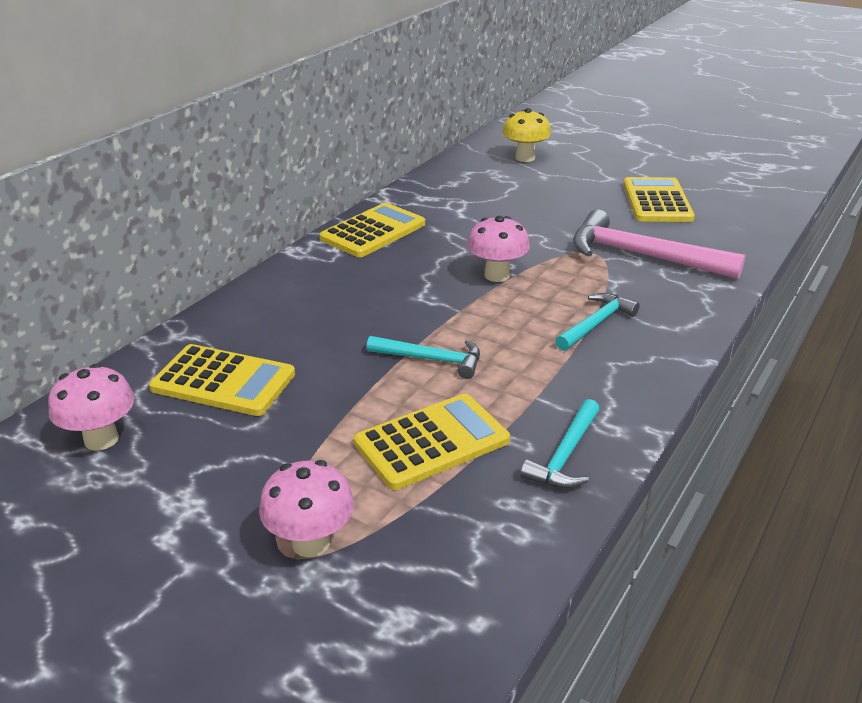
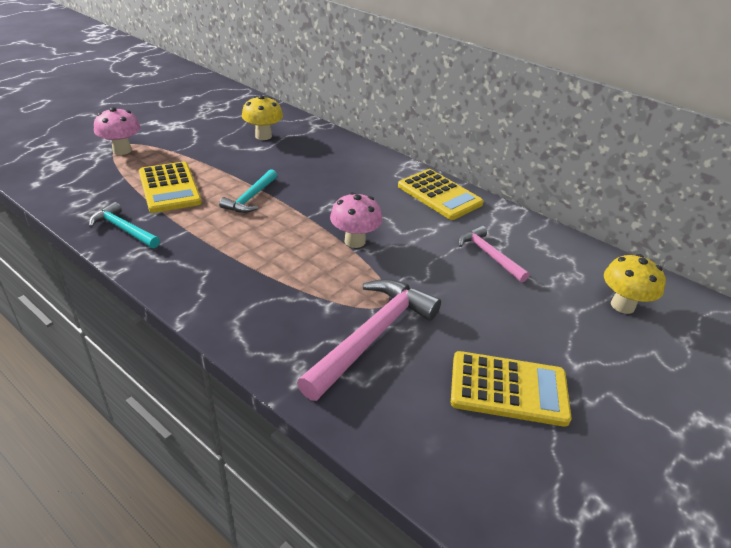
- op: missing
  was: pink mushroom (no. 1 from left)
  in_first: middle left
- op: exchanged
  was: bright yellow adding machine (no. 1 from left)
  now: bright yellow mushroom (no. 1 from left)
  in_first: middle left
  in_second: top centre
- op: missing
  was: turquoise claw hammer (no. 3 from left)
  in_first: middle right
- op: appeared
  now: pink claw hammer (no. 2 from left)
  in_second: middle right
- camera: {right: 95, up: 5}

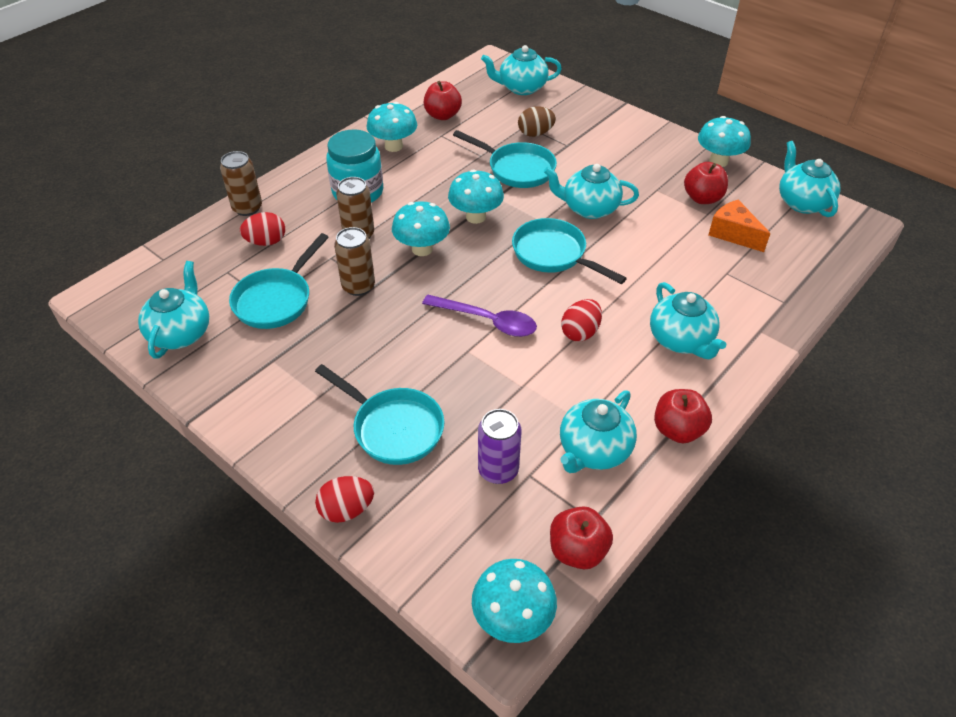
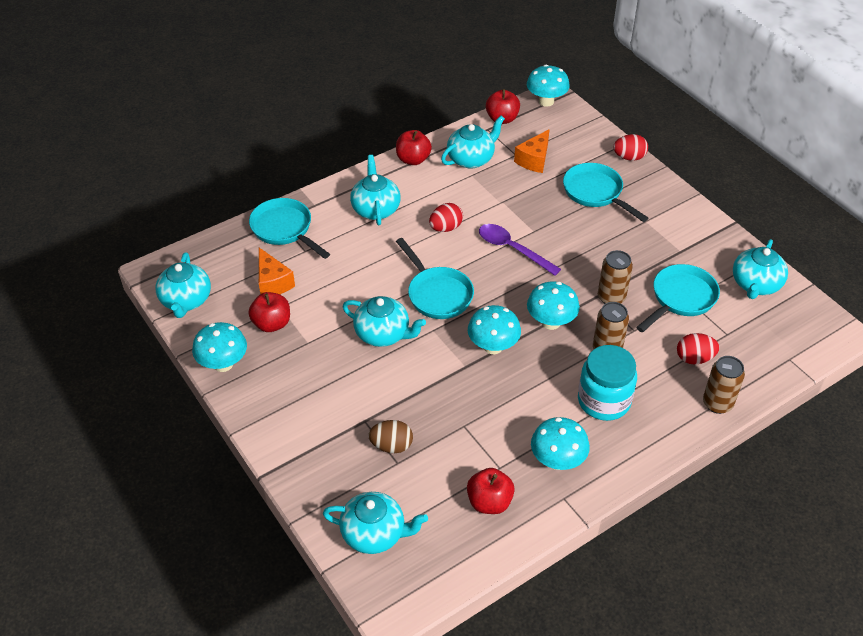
- op: relocated
  was: turquoise skillet (no. 3 from left in the first image)
  now: turquoise skillet (no. 1 from left)
  in_first: top centre
  in_second: centre
- op: exchanged
  was: violet soda can
  now: orange-coloured piece of cheese (no. 2 from left)
  in_first: centre
  in_second: top centre
- camera: {right: -165, up: 0}

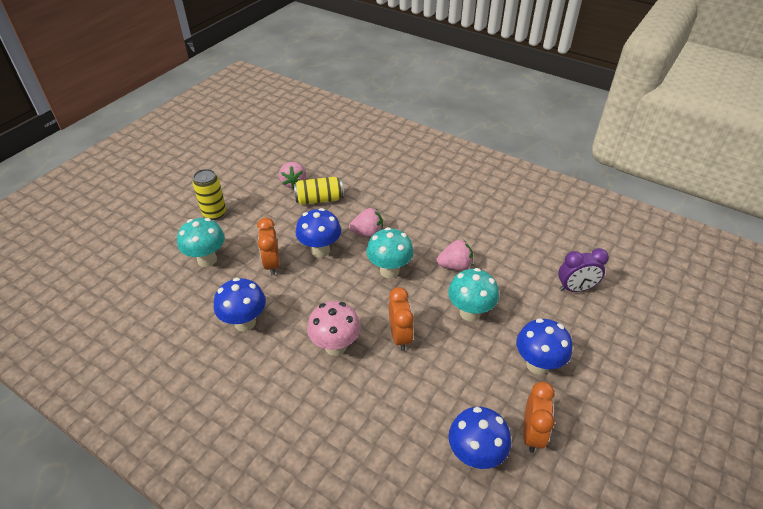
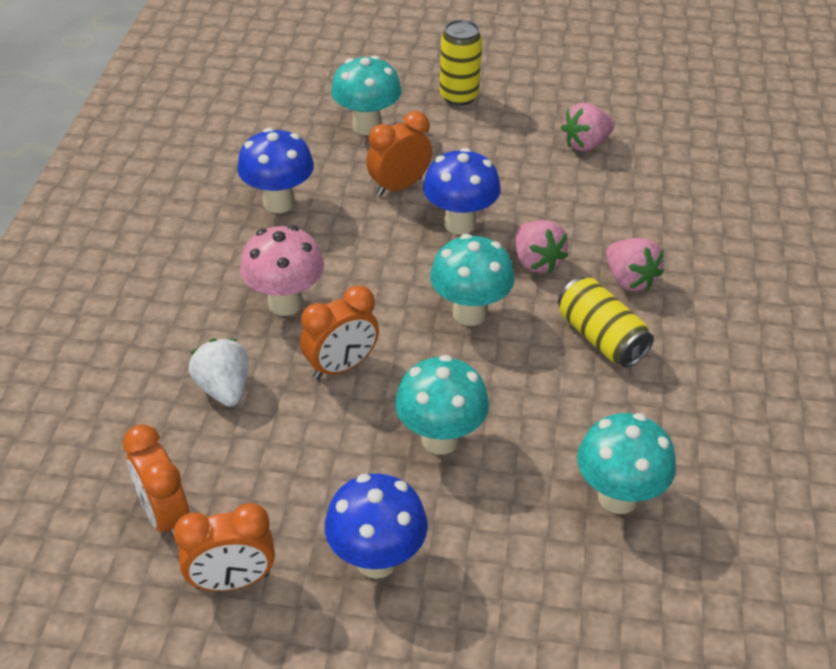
- op: relocated
  was: bright yellow soda can (no. 2 from left)
  in_first: centre
  in_second: middle right
- op: relocated
  was: pink toy strawberry (no. 3 from left)
  in_first: centre
  in_second: middle right
- op: exchanged
  was: cobalt mushroom (no. 3 from left)
  now: orange-coloured bedside clock (no. 1 from left)
  in_first: bottom centre
  in_second: bottom left
- op: missing
  was: violet bedside clock
  in_first: middle right
- op: appeared
  now: white toy strawberry
  in_second: middle left
- op: appeared
  now: turquoise mushroom (no. 4 from left)
  in_second: bottom right
- camera: {right: 65, up: 0}

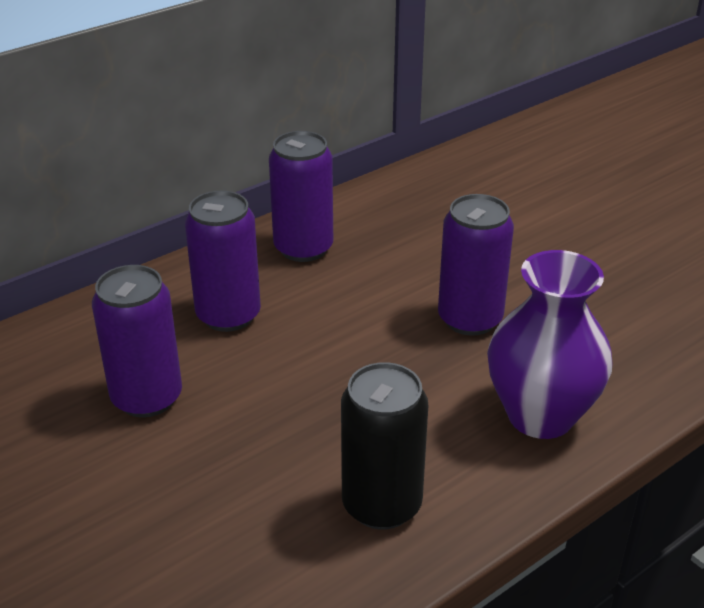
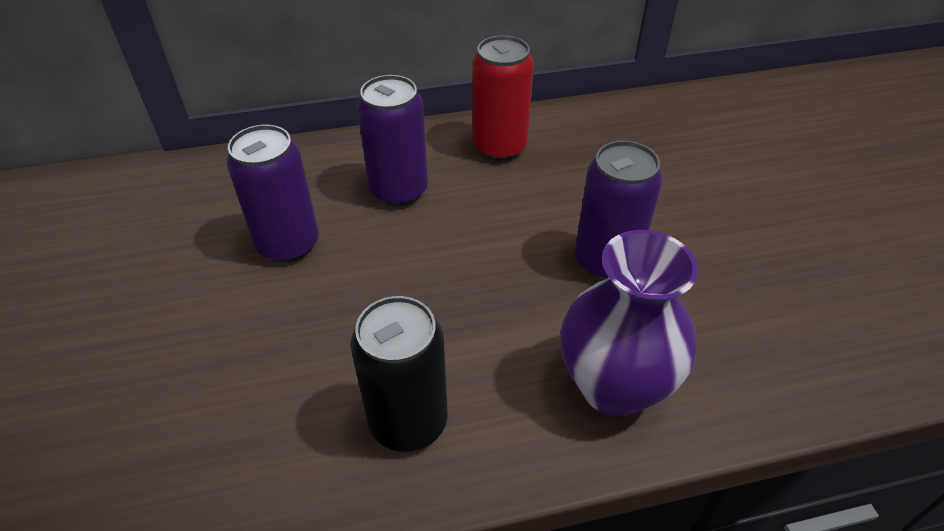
- op: colour
  was: violet soda can (no. 3 from left)
  now: scarlet soda can
  in_first: top centre
  in_second: top centre
- camera: {right: 25, up: 10}

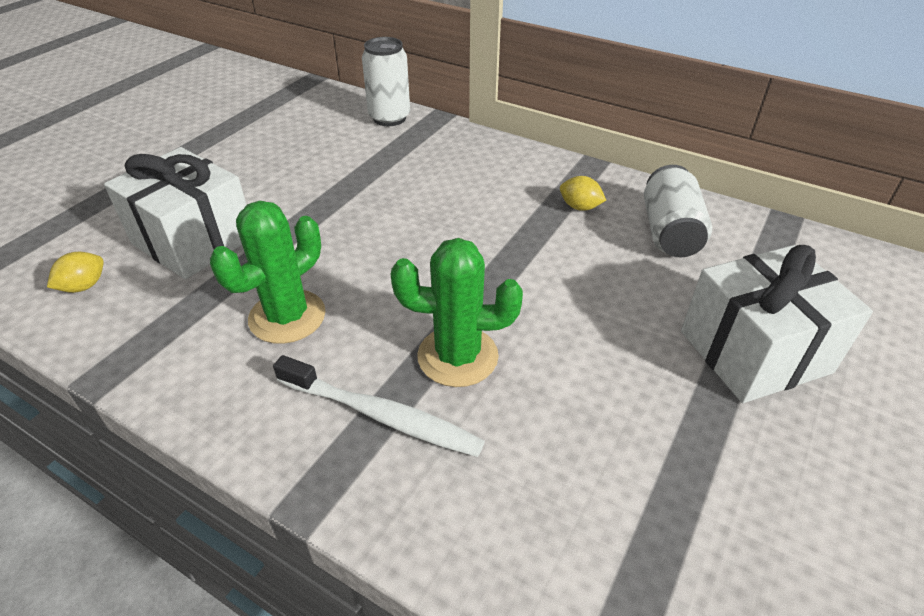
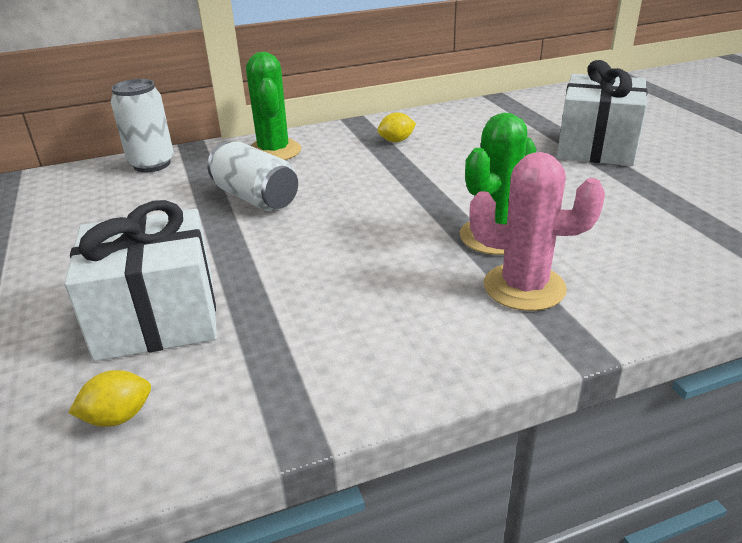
- op: spun
  was: bright yellow lemon (no. 1 from left)
  in_first: middle left
  in_second: bottom left
  clockwise: 75
- op: relocated
  was: emerald prickly plant (no. 1 from left)
  in_first: middle left
  in_second: top centre
- op: exchanged
  was: white dental brush
  now: pink prickly plant
  in_first: centre
  in_second: middle right
- op: relocated
  was: white soda can (no. 2 from left)
  in_first: middle right
  in_second: top centre
- camera: {right: -50, up: -10}

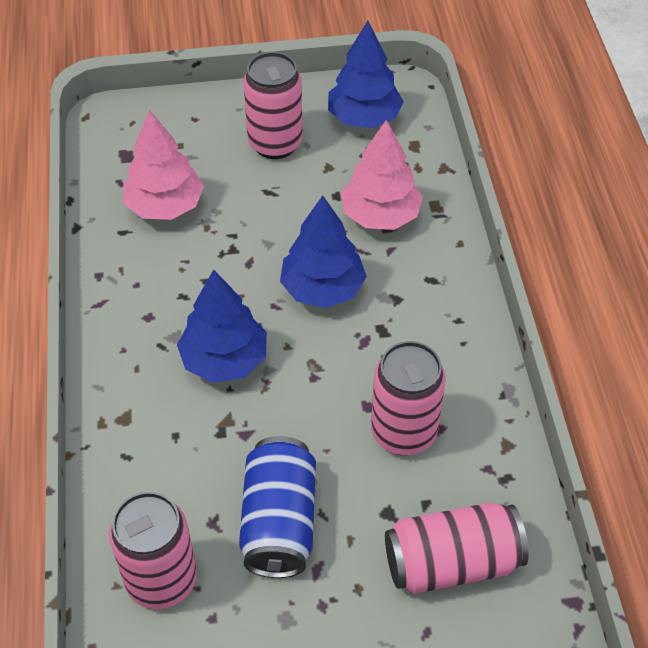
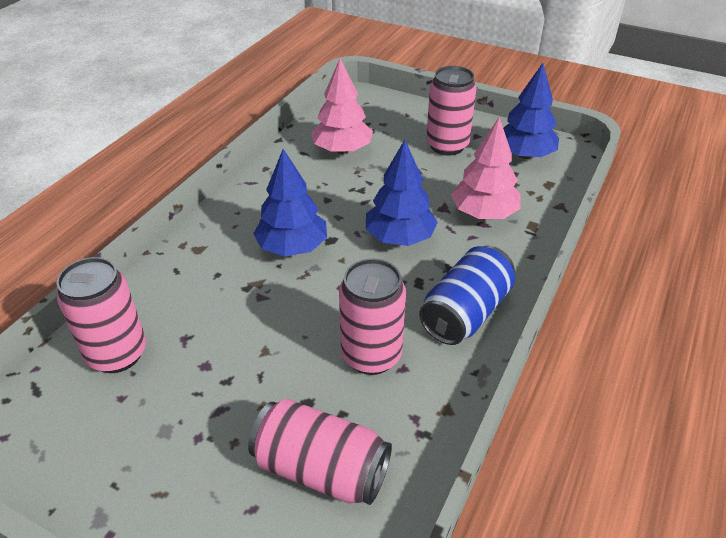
- op: relocated
  was: cobalt soda can
  in_first: bottom centre
  in_second: centre
- camera: {right: 35, up: -10}

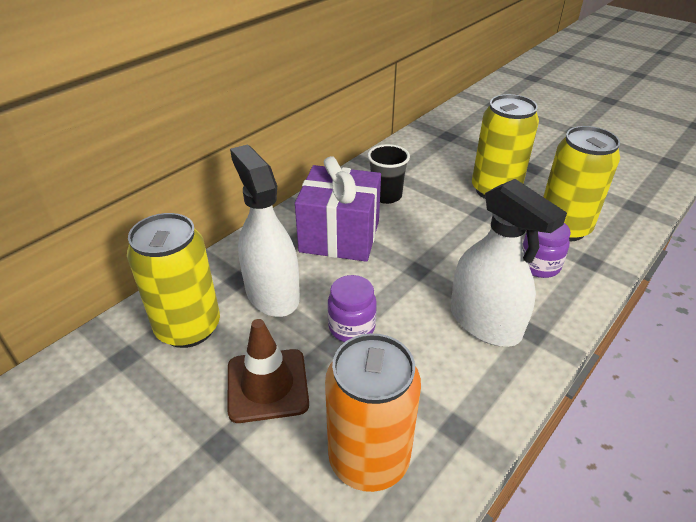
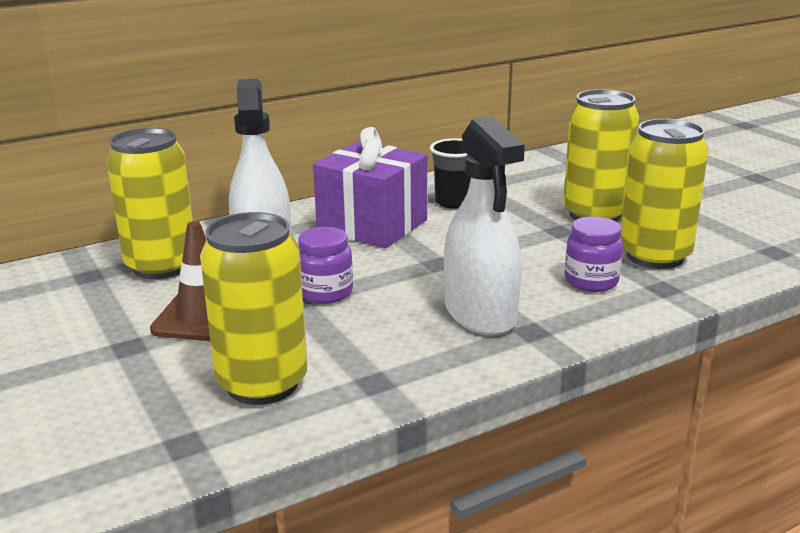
- op: colour
  was: orange-coloured soda can
  now: bright yellow soda can (no. 2 from left)
  in_first: bottom centre
  in_second: middle left
- camera: {right: 20, up: -15}

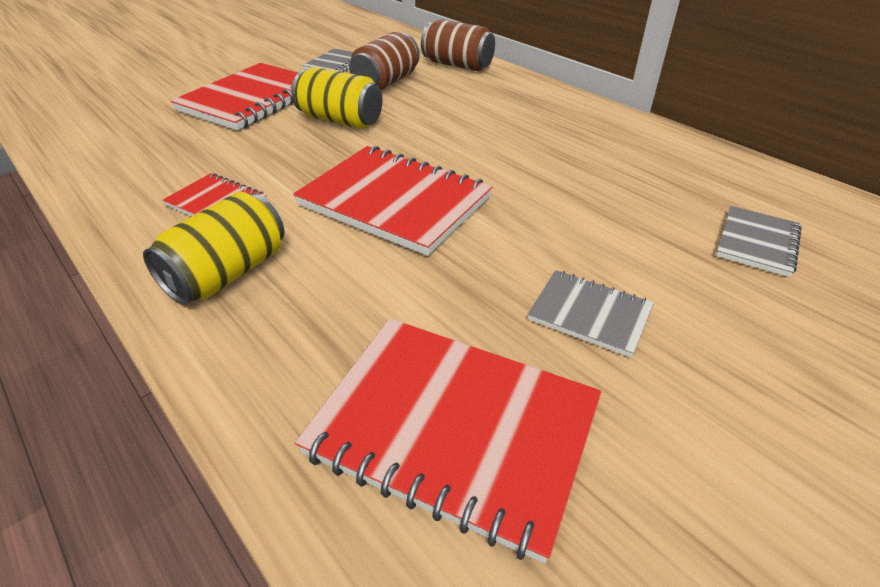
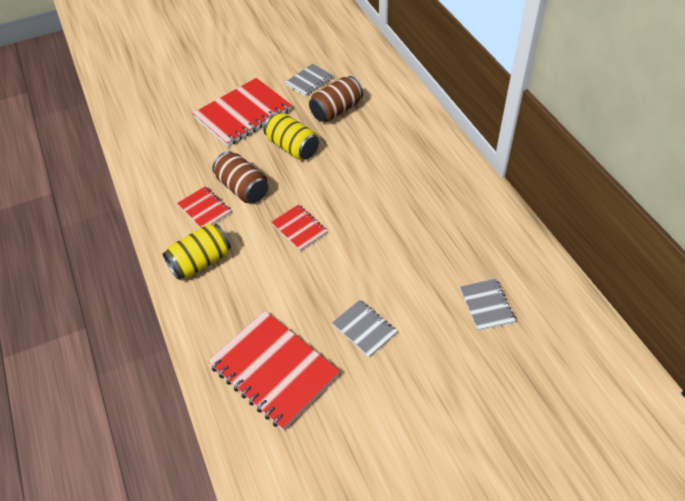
- op: size
  was: scarlet notepad (no. 3 from left in the first image)
  in_first: centre
  in_second: centre
  ratio: 0.52
- op: relocated
  was: russet soda can (no. 2 from left in the first image)
  now: russet soda can (no. 1 from left)
  in_first: top centre
  in_second: centre
- op: spun
  was: ash-grey notepad (no. 3 from left)
  in_first: middle right
  in_second: middle right
  clockwise: -60
- camera: {right: 20, up: 10}

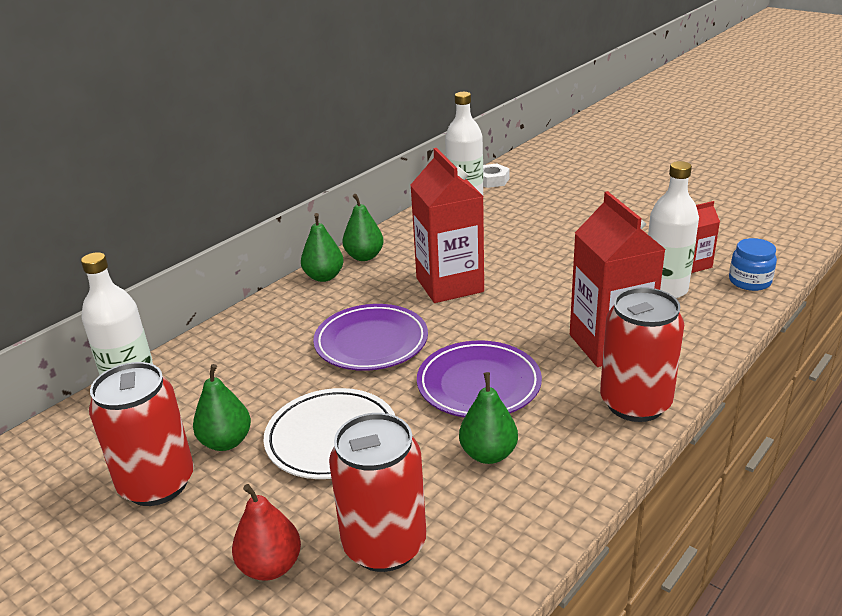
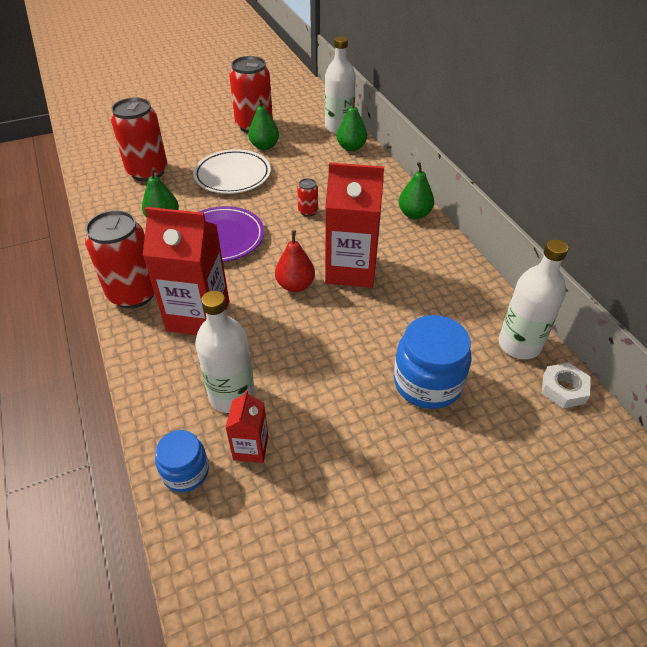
- op: relocated
  was: scarlet toy pear
  in_first: bottom left
  in_second: centre
- op: exchanged
  was: violet dinner plate (no. 1 from left)
  now: scarlet soda can (no. 4 from left)
  in_first: centre
  in_second: top centre
- op: relocated
  was: emerald toy pear (no. 3 from left)
  in_first: centre
  in_second: top centre
- op: appeared
  now: cobalt preserve jar (no. 2 from left)
  in_second: middle right
- camera: {right: 115, up: 15}

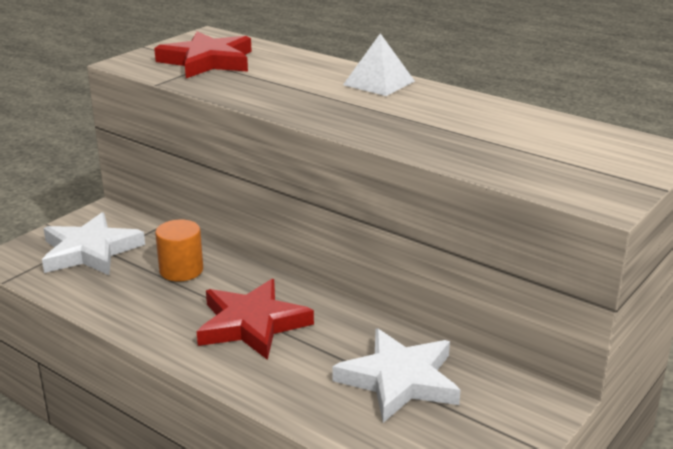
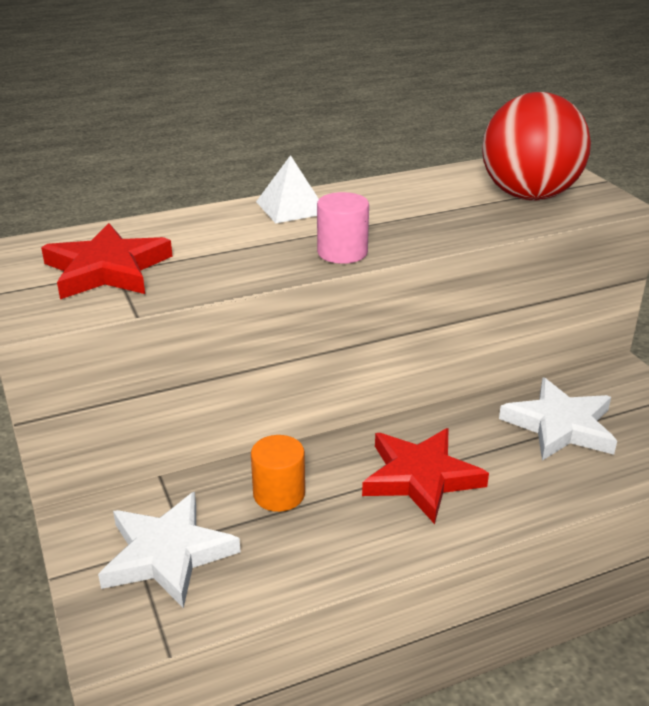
- op: appeared
  now: pink cylinder shape
  in_second: top centre
- op: appeared
  now: scarlet sphere
  in_second: top right
- camera: {right: -60, up: 5}

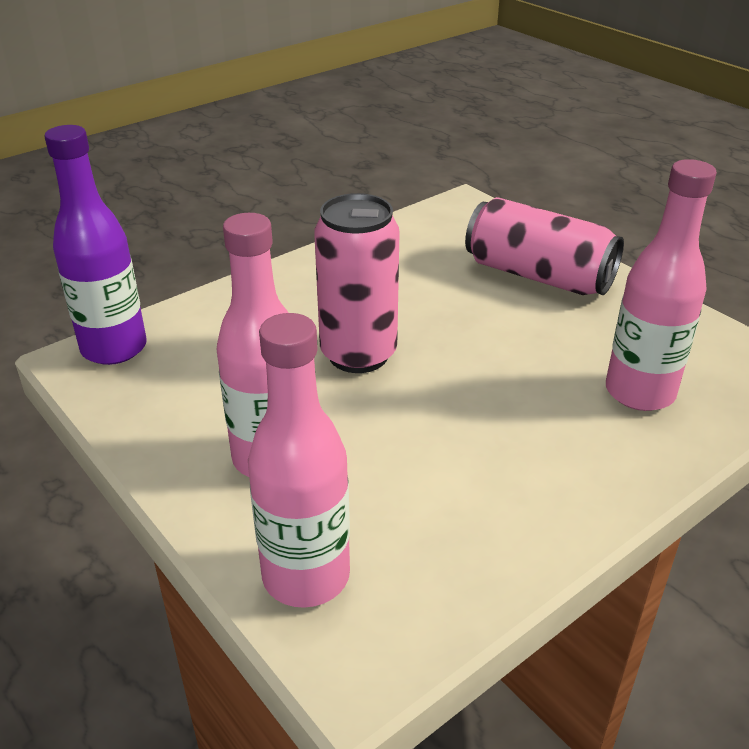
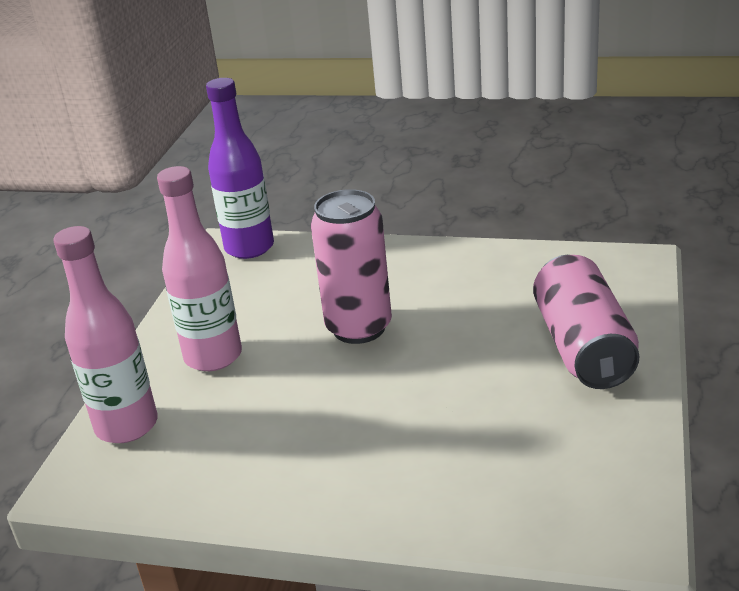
- op: missing
  was: pink flask (no. 3 from left)
  in_first: middle right
- camera: {right: 55, up: -5}

